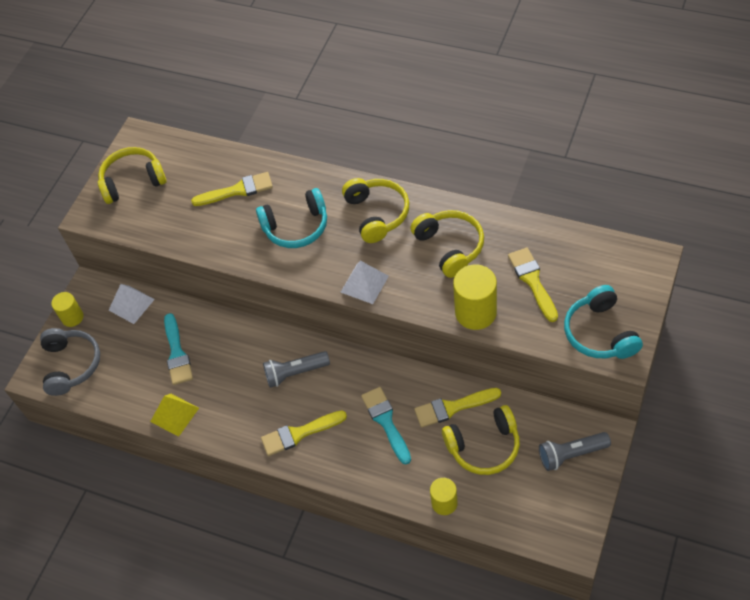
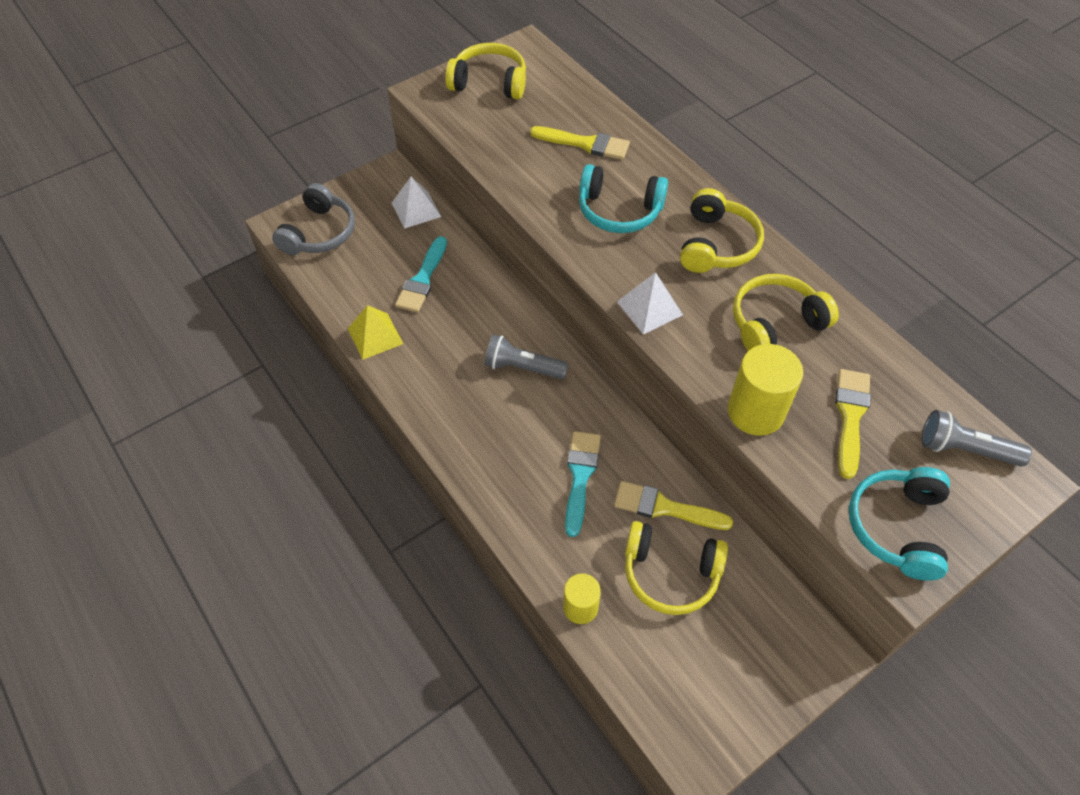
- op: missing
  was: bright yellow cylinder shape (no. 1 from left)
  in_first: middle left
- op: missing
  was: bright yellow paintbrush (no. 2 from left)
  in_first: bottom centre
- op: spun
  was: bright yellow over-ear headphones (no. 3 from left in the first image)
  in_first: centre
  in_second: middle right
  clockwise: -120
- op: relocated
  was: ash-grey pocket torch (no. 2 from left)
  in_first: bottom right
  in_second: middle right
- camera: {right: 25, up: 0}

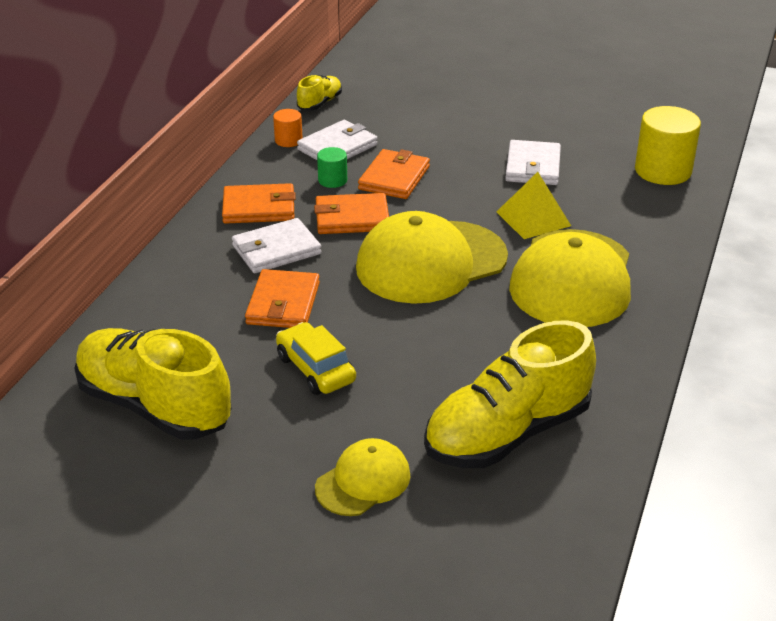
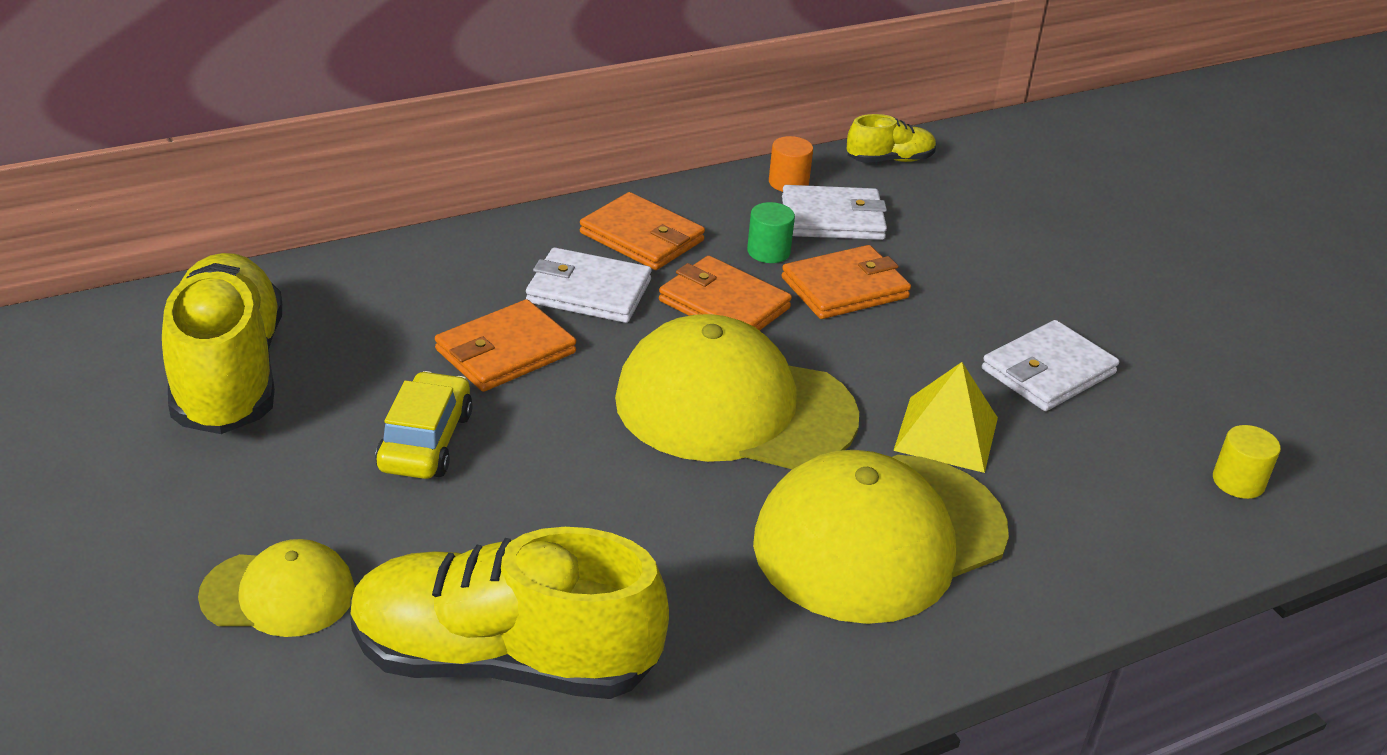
- op: size
  was: bright yellow cylinder shape
  in_first: top right
  in_second: middle right
  ratio: 0.51
- camera: {right: 40, up: 0}

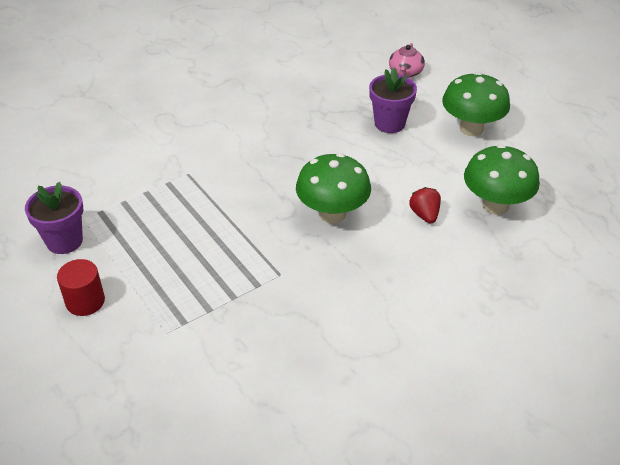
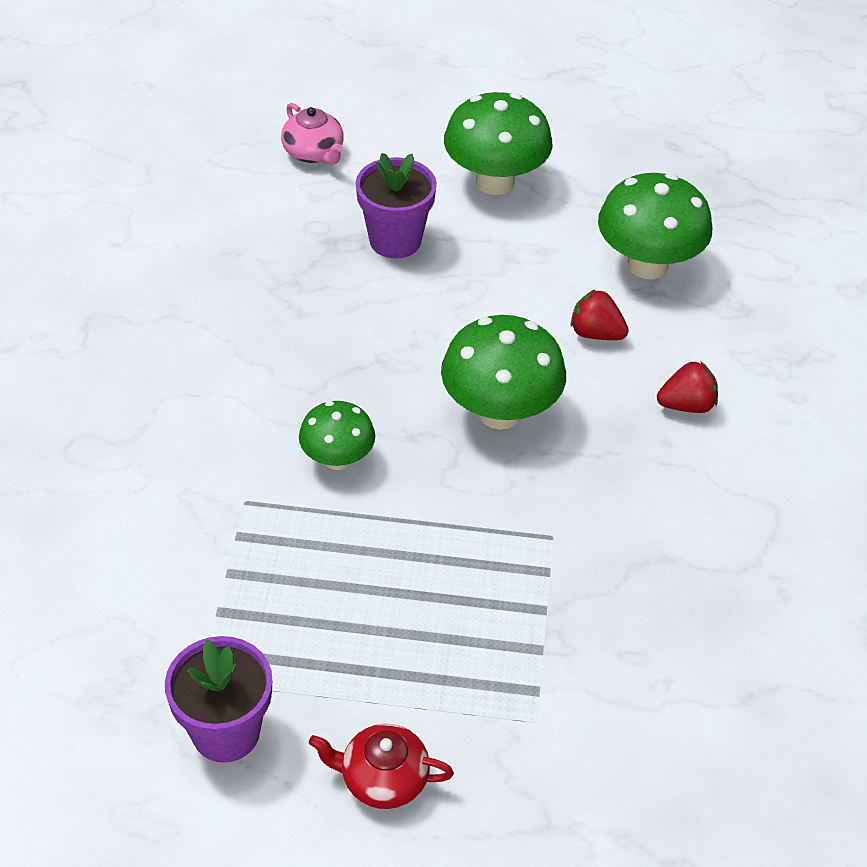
- op: exchanged
  was: scarlet cylinder shape
  now: scarlet teapot
  in_first: middle left
  in_second: bottom centre
- op: appeared
  now: emerald mushroom (no. 1 from left)
  in_second: centre
- op: appeared
  now: scarlet toy strawberry (no. 2 from left)
  in_second: middle right
- camera: {right: -50, up: 5}

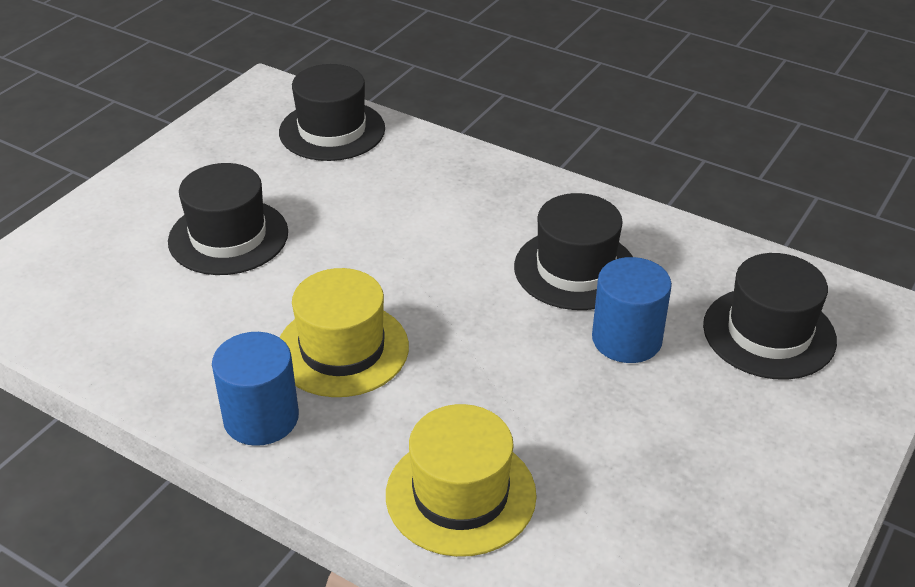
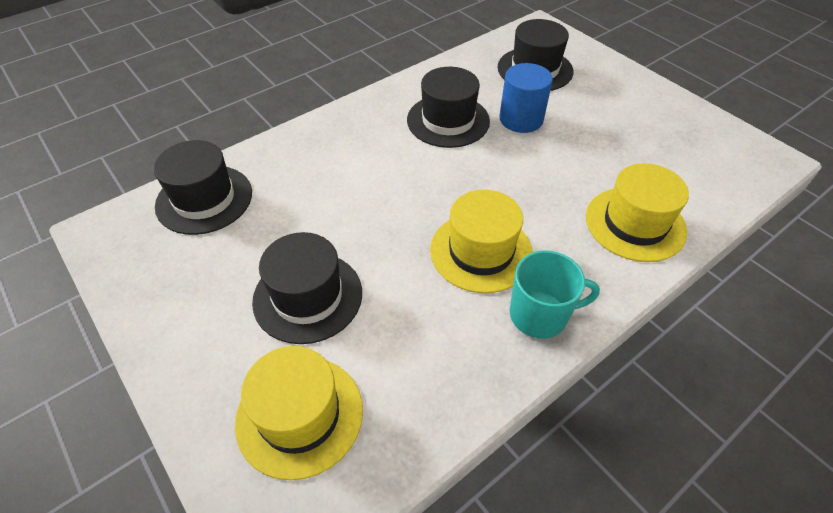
- op: exchanged
  was: cobalt cylinder shape (no. 1 from left)
  now: turquoise tea mug
  in_first: middle left
  in_second: centre
- op: appeared
  now: bright yellow top hat (no. 1 from left)
  in_second: bottom centre
- camera: {right: -70, up: 10}

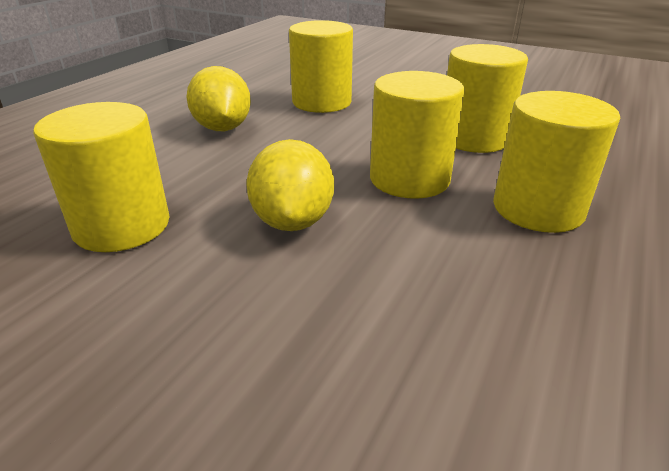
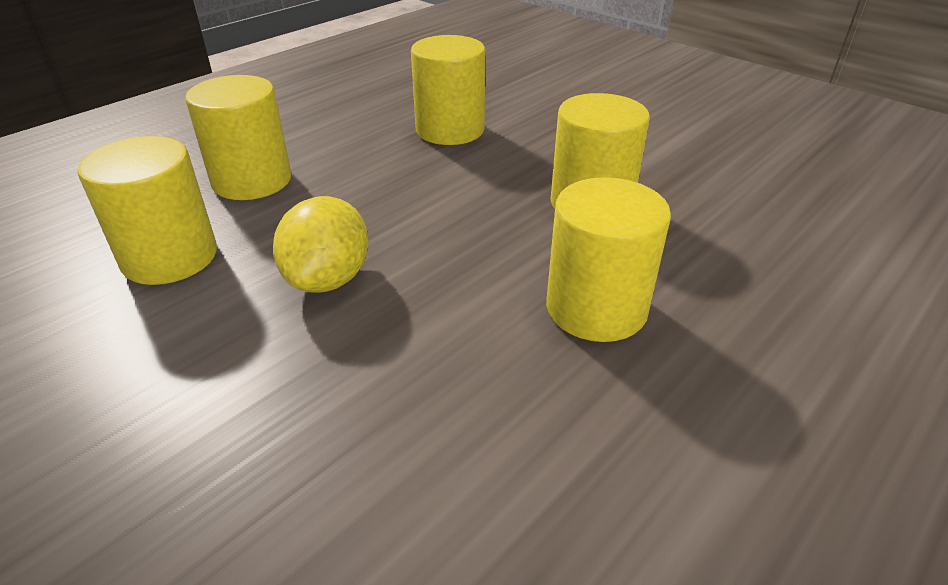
- op: missing
  was: bright yellow lemon (no. 1 from left)
  in_first: top left
- op: relocated
  was: bright yellow cylinder shape (no. 3 from left in the first image)
  now: bright yellow cylinder shape (no. 2 from left)
  in_first: top centre
  in_second: top left
- camera: {right: 15, up: 5}

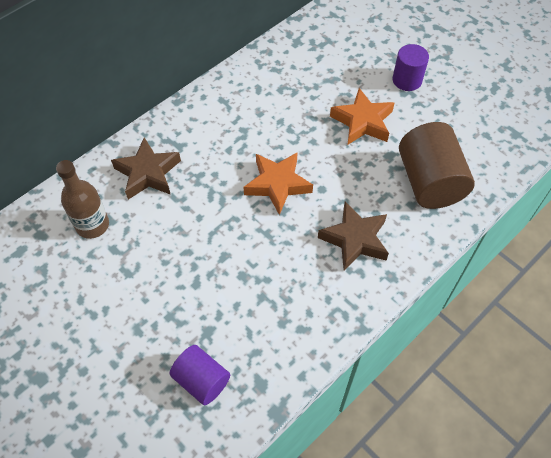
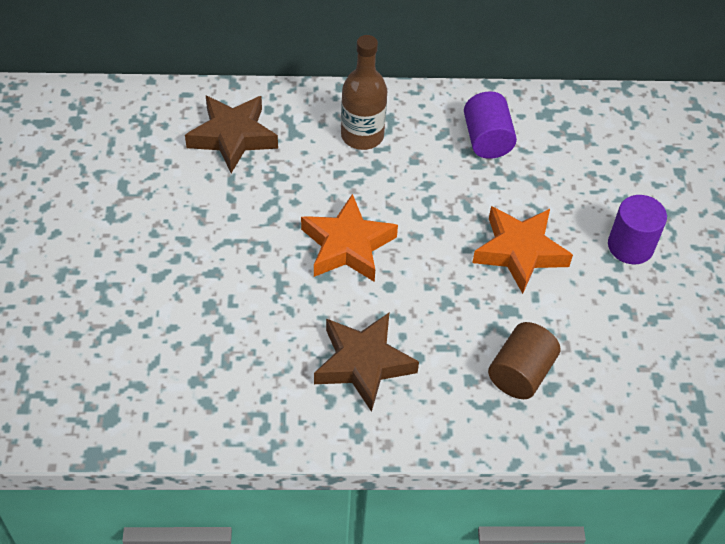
- op: relocated
  was: russet flask
  in_first: middle left
  in_second: top centre
- op: relocated
  was: violet cylinder shape (no. 1 from left)
  in_first: bottom centre
  in_second: top right
- op: size
  was: russet cylinder shape
  in_first: middle right
  in_second: middle right
  ratio: 0.59
- camera: {right: 40, up: -5}

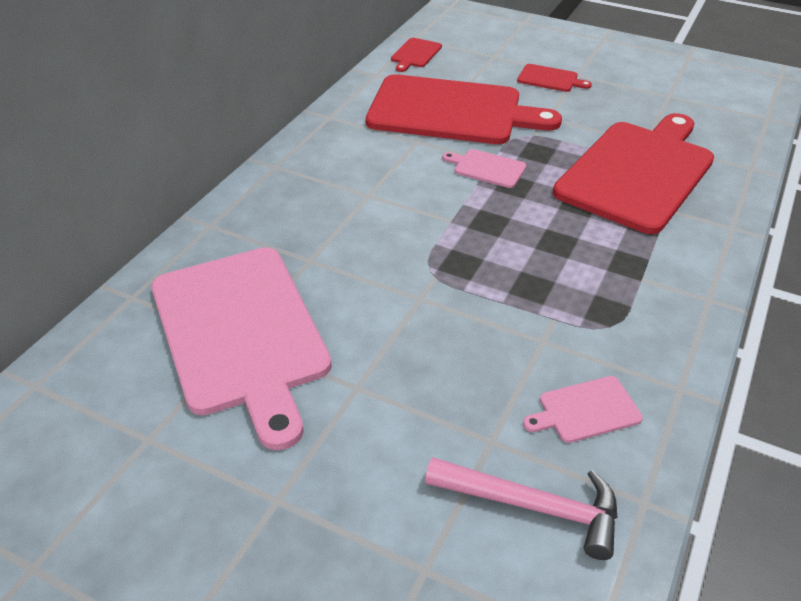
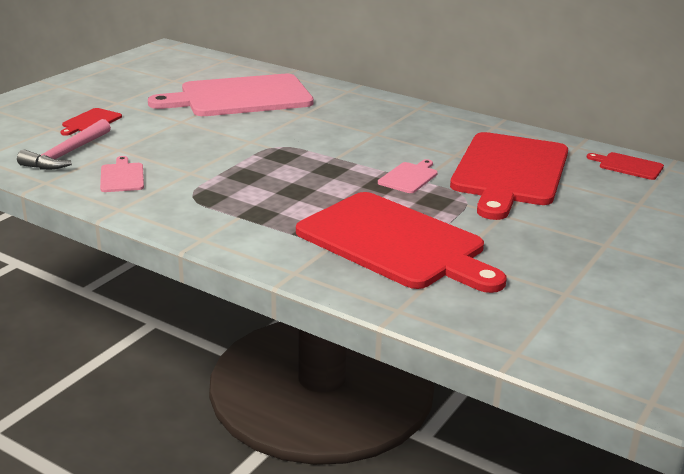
- op: relocated
  was: scarlet chopping board (no. 3 from left in the first image)
  now: scarlet chopping board (no. 1 from left)
  in_first: top right
  in_second: top left
- camera: {right: 95, up: -15}

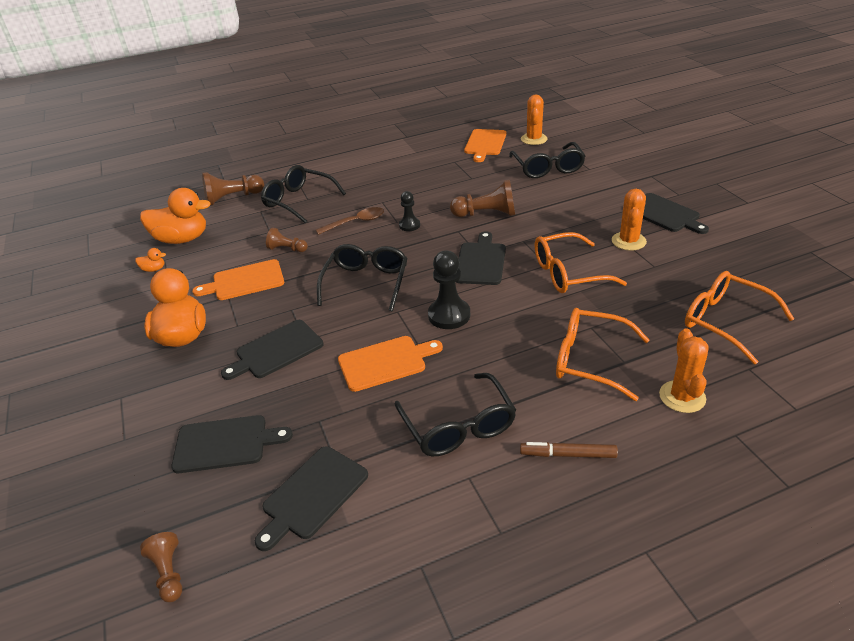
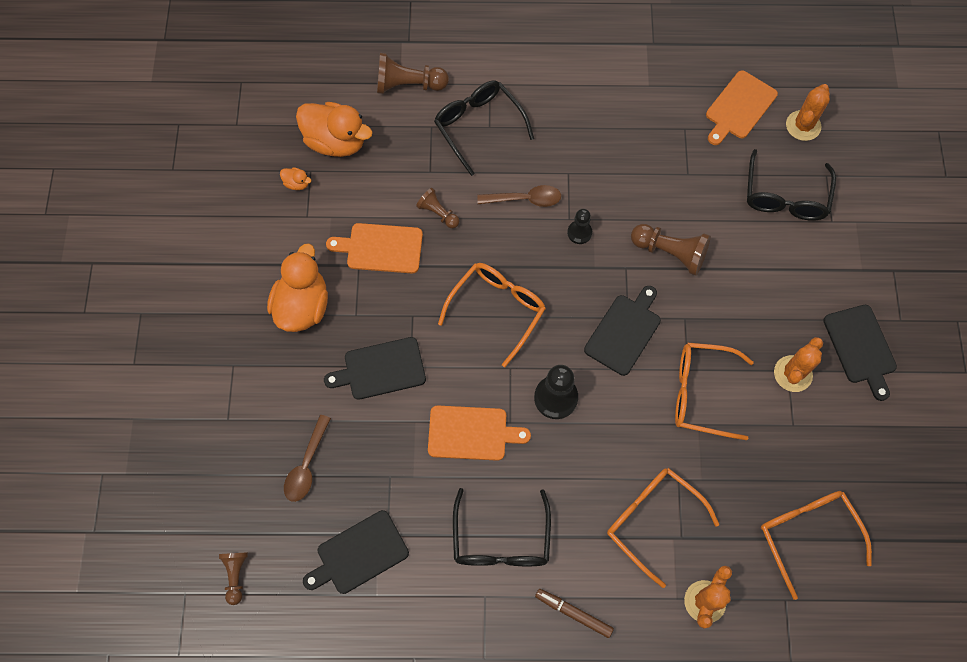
- op: exchanged
  was: ebony chopping board (no. 1 from left)
  now: russet teaspoon (no. 1 from left)
  in_first: bottom left
  in_second: bottom left
- op: colour
  was: ebony eyeglasses (no. 2 from left)
  now: orange-coloured eyeglasses (no. 1 from left)
  in_first: centre
  in_second: centre
- camera: {right: 20, up: 30}

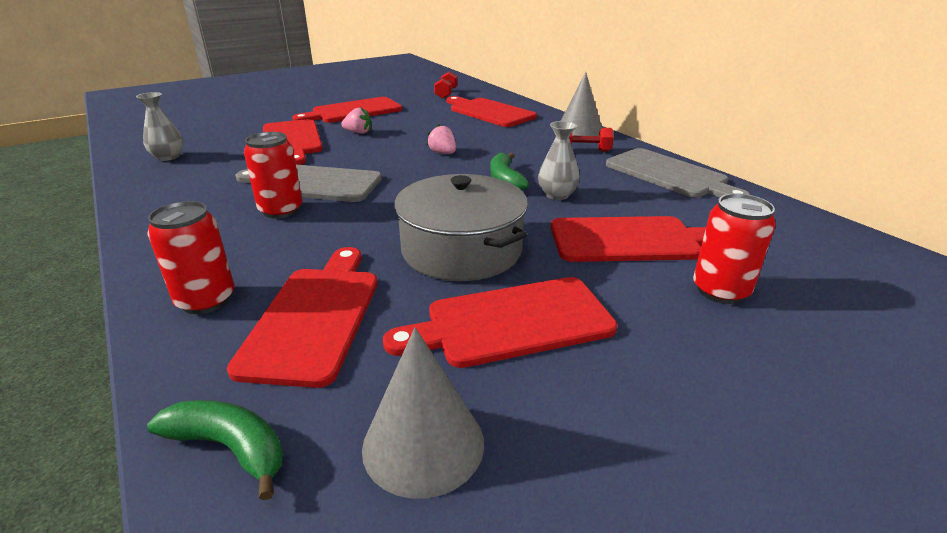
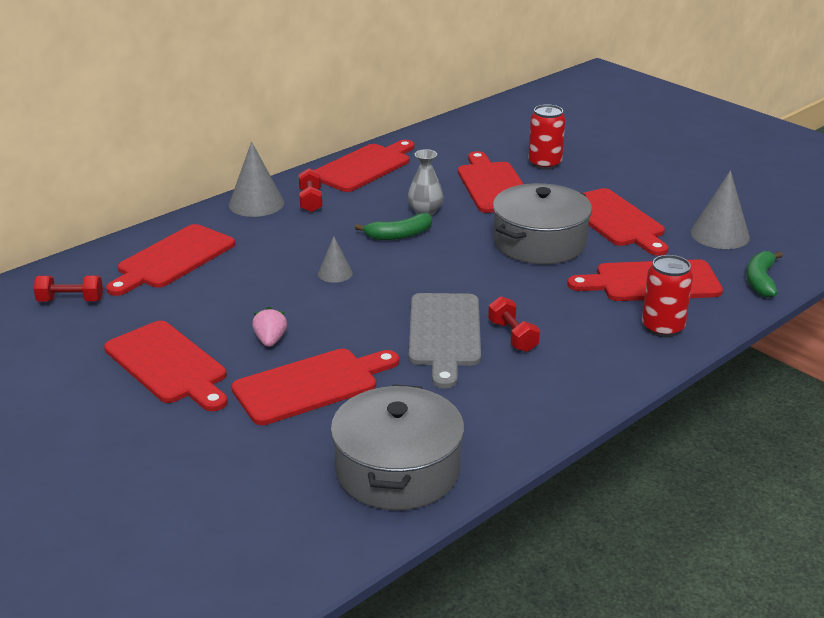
- op: exchanged
  was: ash-grey flower vase (no. 1 from left)
  now: ash-grey pot (no. 1 from left)
  in_first: top left
  in_second: bottom centre
- op: exchanged
  was: scarlet soda can (no. 2 from left)
  now: scarlet free weight (no. 3 from left)
  in_first: top left
  in_second: centre
- op: exchanged
  was: pink toy strawberry (no. 2 from left)
  now: ash-grey cone (no. 2 from left)
  in_first: top centre
  in_second: centre
- op: colour
  was: ash-grey chopping board (no. 2 from left)
  now: scarlet chopping board (no. 4 from left)
  in_first: top right
  in_second: top centre
- camera: {right: -100, up: 0}

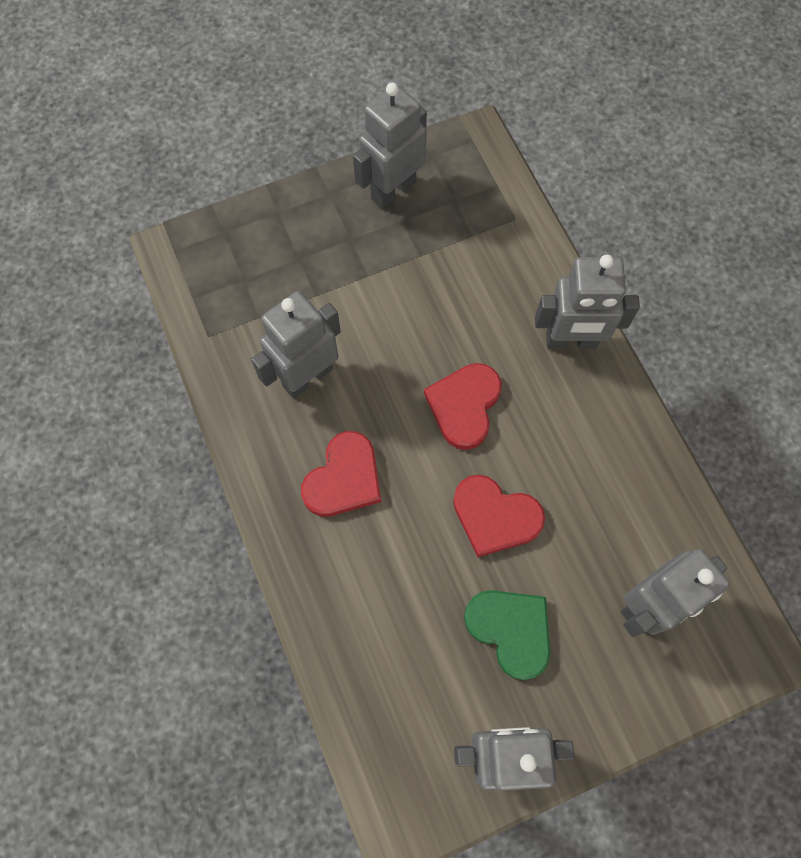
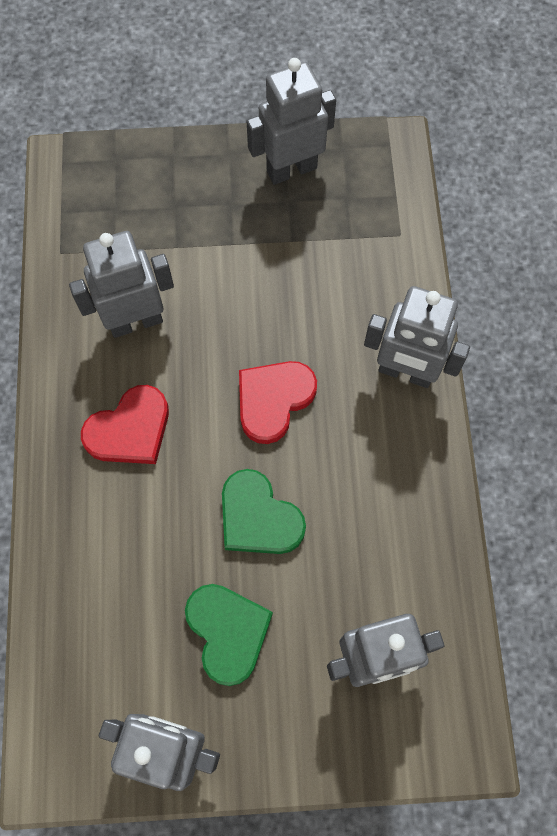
- op: colour
  was: scarlet love heart (no. 3 from left)
  now: emerald love heart (no. 2 from left)
  in_first: centre
  in_second: centre
- camera: {right: 20, up: 0}

